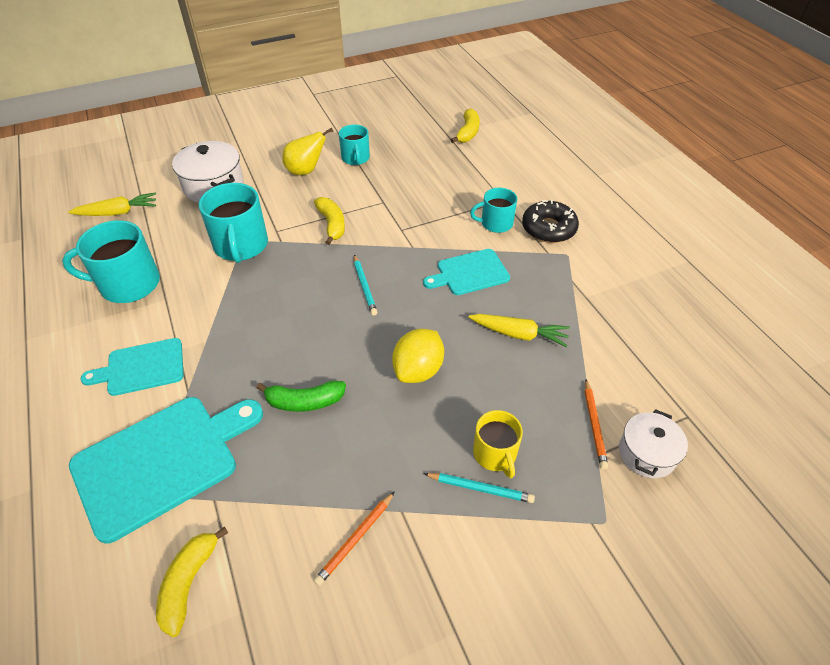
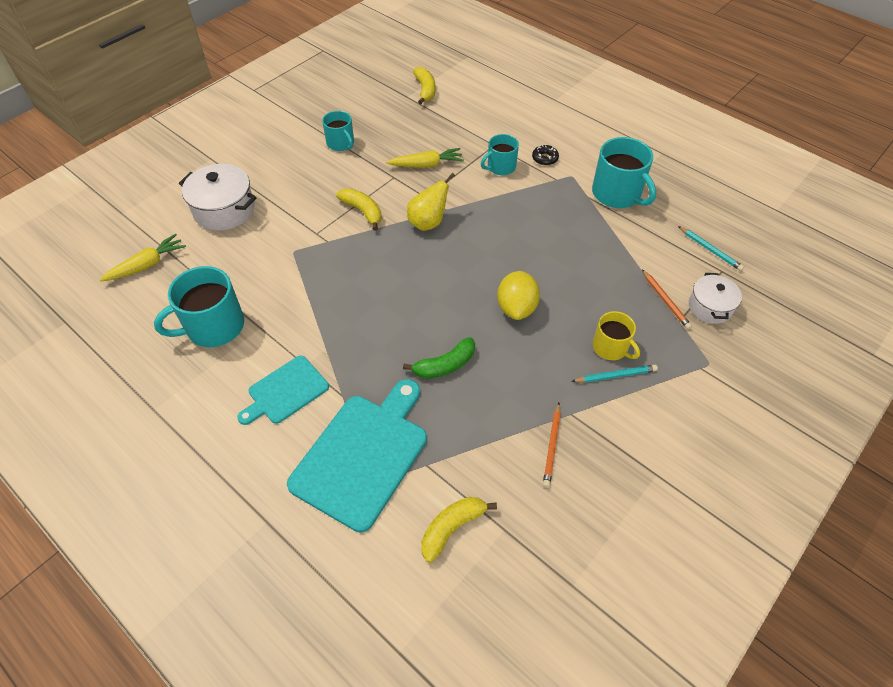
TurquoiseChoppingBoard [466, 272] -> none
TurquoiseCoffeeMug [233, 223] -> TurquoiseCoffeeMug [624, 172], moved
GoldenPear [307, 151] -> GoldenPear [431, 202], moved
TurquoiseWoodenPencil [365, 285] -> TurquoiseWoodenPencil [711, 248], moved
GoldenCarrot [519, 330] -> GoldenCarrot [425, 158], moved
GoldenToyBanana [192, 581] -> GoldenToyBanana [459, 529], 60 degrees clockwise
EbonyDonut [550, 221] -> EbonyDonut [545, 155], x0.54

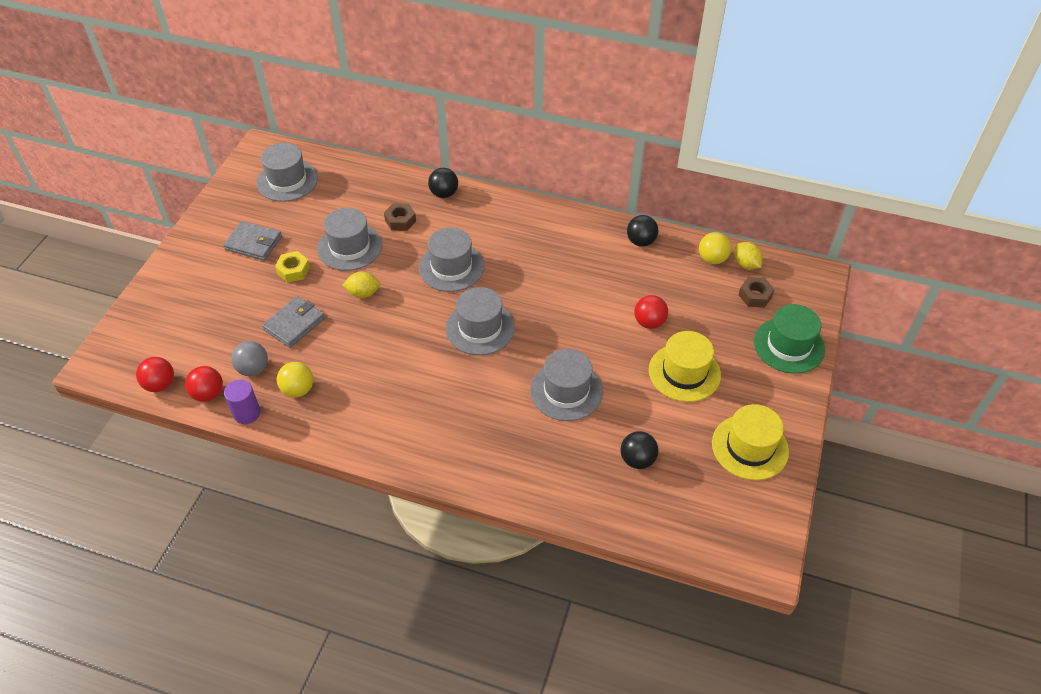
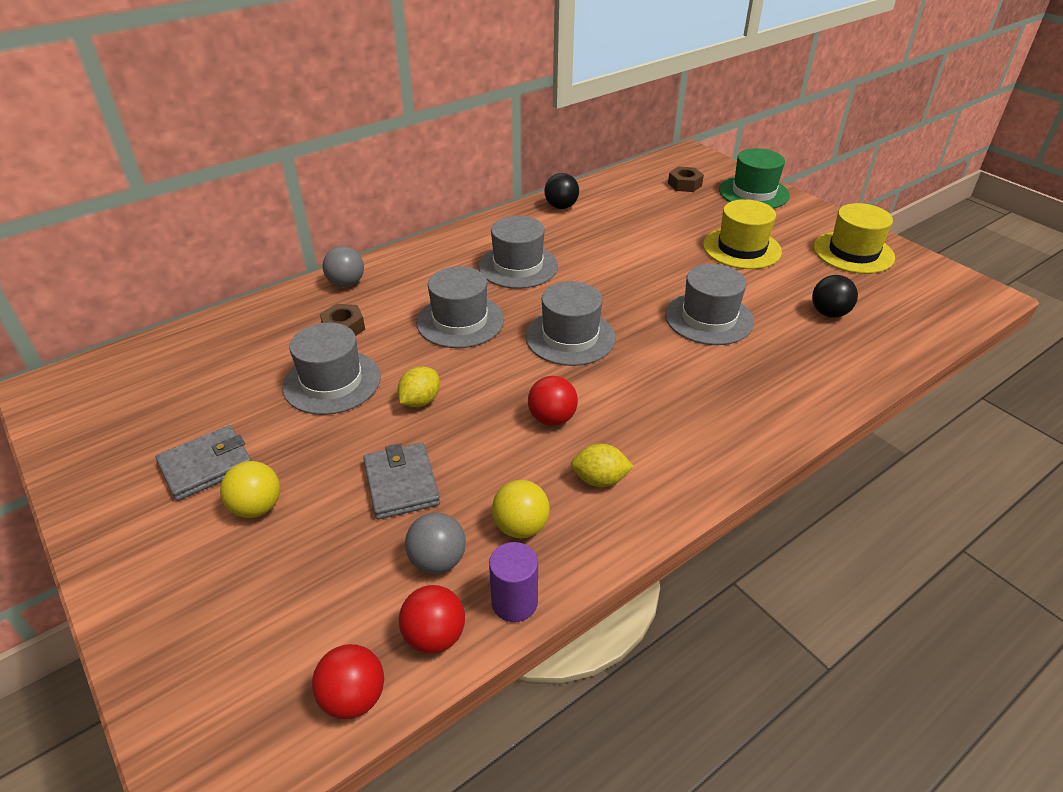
GoldenHexagonNut [292, 267] -> none
GrayTopHat [287, 172] -> GrayTopHat [518, 252], moved
RedBall [651, 312] -> RedBall [553, 401], moved
GoldenBall [715, 248] -> GoldenBall [250, 489], moved
GoldenLemon [748, 255] -> GoldenLemon [602, 465], moved
EbonyBall [443, 183] -> GrayBall [343, 266]

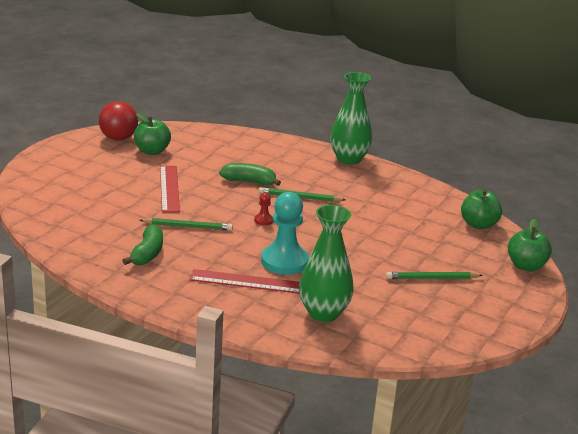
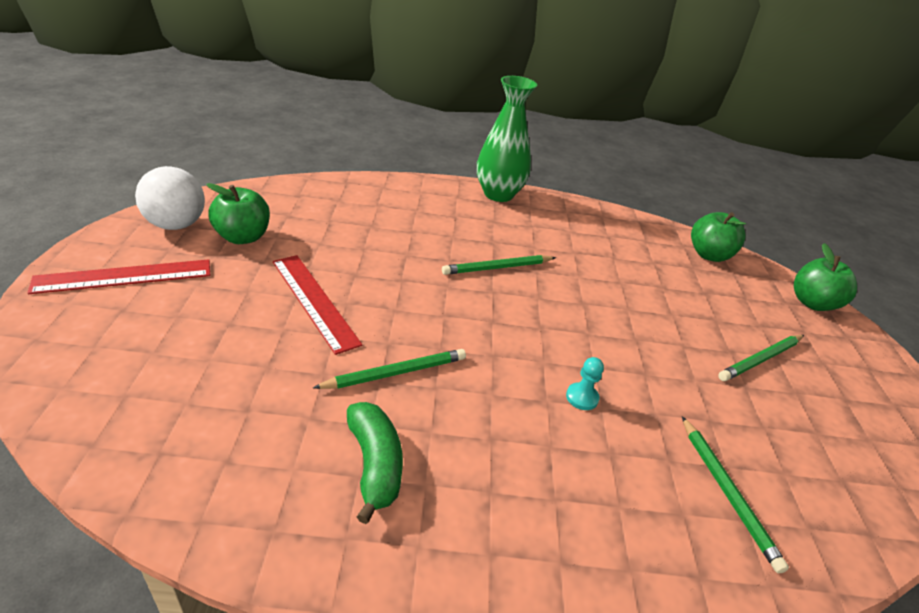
GreenToyBanana [250, 174] -> none
RedPawn [263, 209] -> none
RedStraightedge [245, 281] -> RedStraightedge [118, 276], moved
GreenTallVase [326, 263] -> GreenWoodenPencil [735, 494]
RedBall [118, 121] -> WhiteBall [170, 198]
TurquoisePawn [285, 233] -> TurquoisePawn [585, 383], x0.43

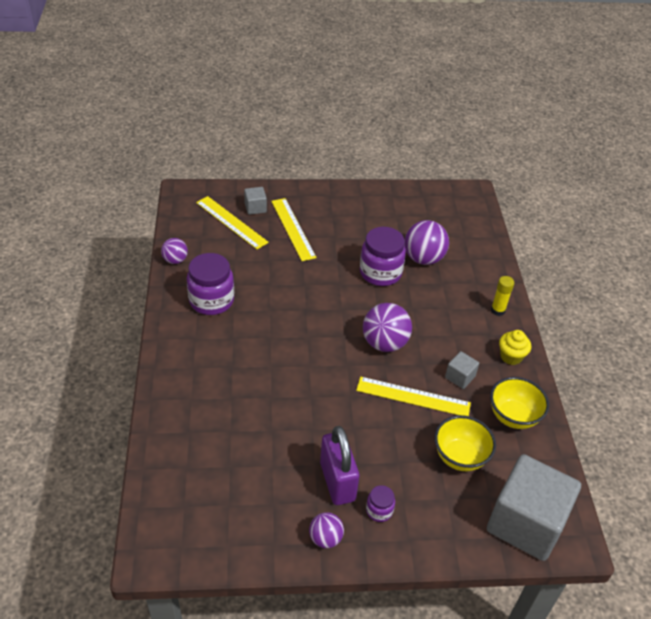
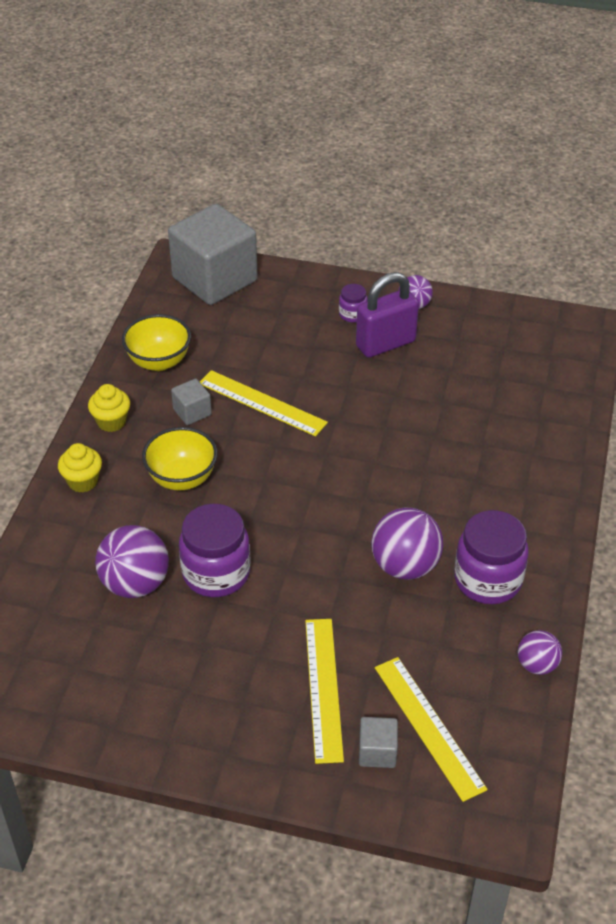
PurpleBall [387, 327] -> PurpleBall [407, 544], moved
GoldenBowl [465, 443] -> GoldenBowl [179, 458], moved
GoldenStickOfGlue [502, 296] -> GoldenFairyCake [80, 467]
PurplePadlock [339, 465] -> PurplePadlock [387, 315], 60 degrees clockwise

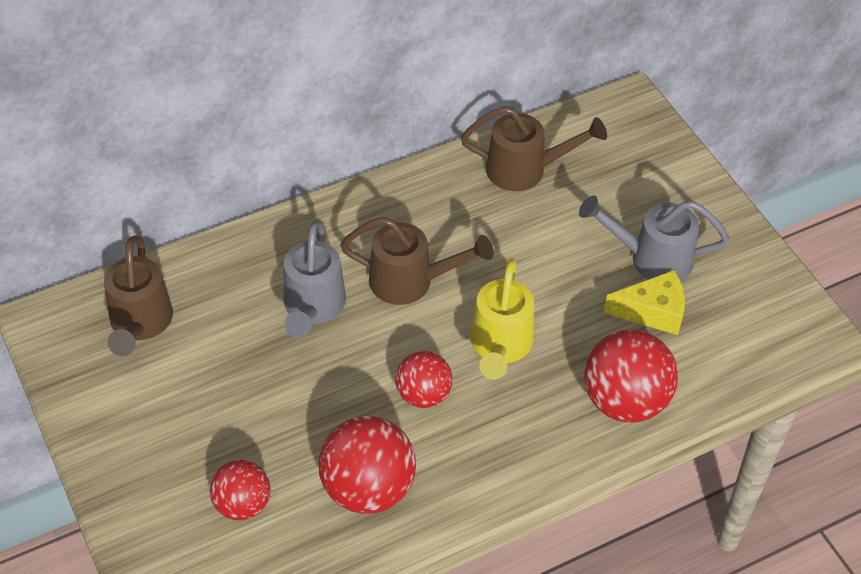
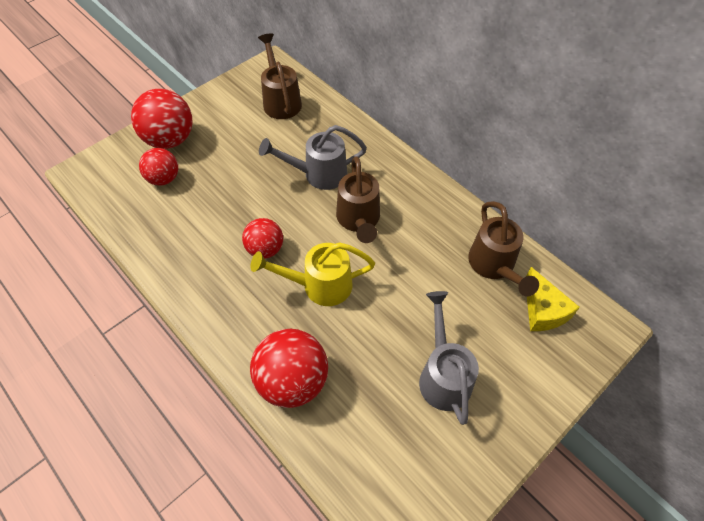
RedBall [367, 465] -> RedBall [162, 119], moved
GoldenPieceOfCheese [644, 302] -> GoldenPieceOfCheese [553, 299], moved
DarkBrownWateringCan [138, 295] -> DarkBrownWateringCan [280, 76], 90 degrees clockwise

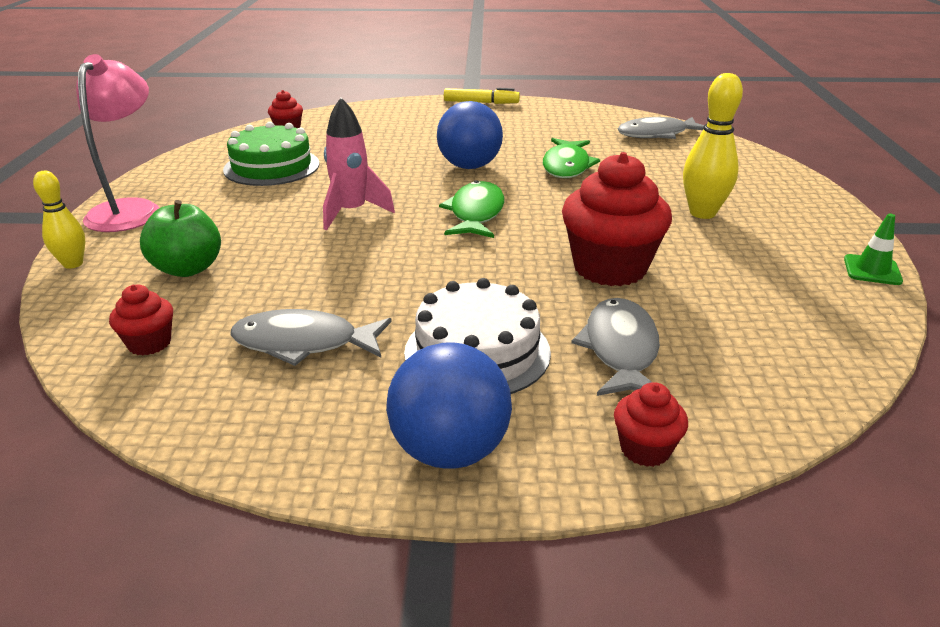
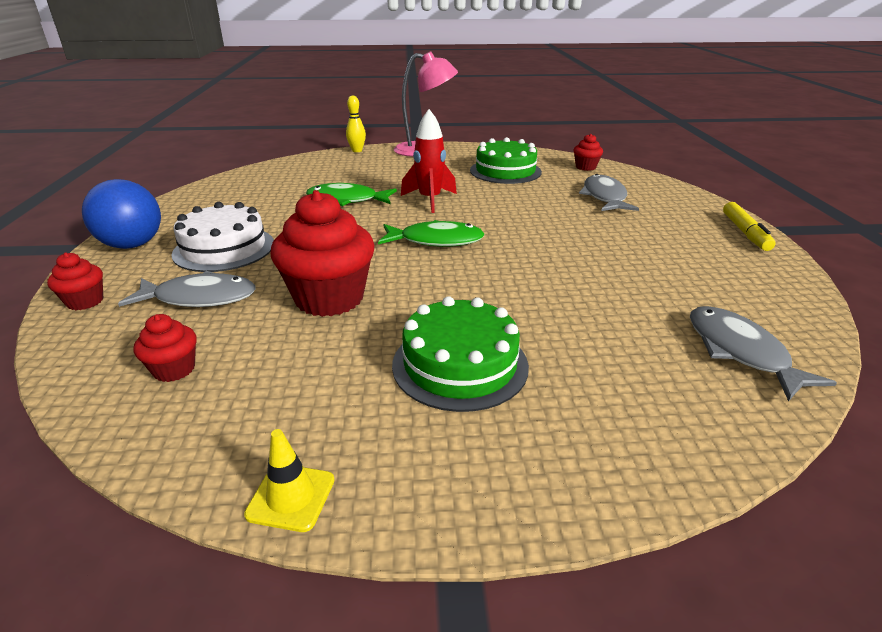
GreenToyApple [180, 238] -> none
CobaltBall [470, 135] -> none
RedFairyCake [141, 320] -> RedFairyCake [165, 348], moved
GrayFishFigure [311, 337] -> GrayFishFigure [609, 192], moved
GreenFishFigure [571, 158] -> GreenFishFigure [351, 194], moved
GoldenBowlingPin [713, 146] -> GreenCake [460, 354]
RosyRocket [359, 164] -> RedRocket [429, 161]
GreenTrafficCone [873, 249] -> GoldenTrafficCone [289, 480]

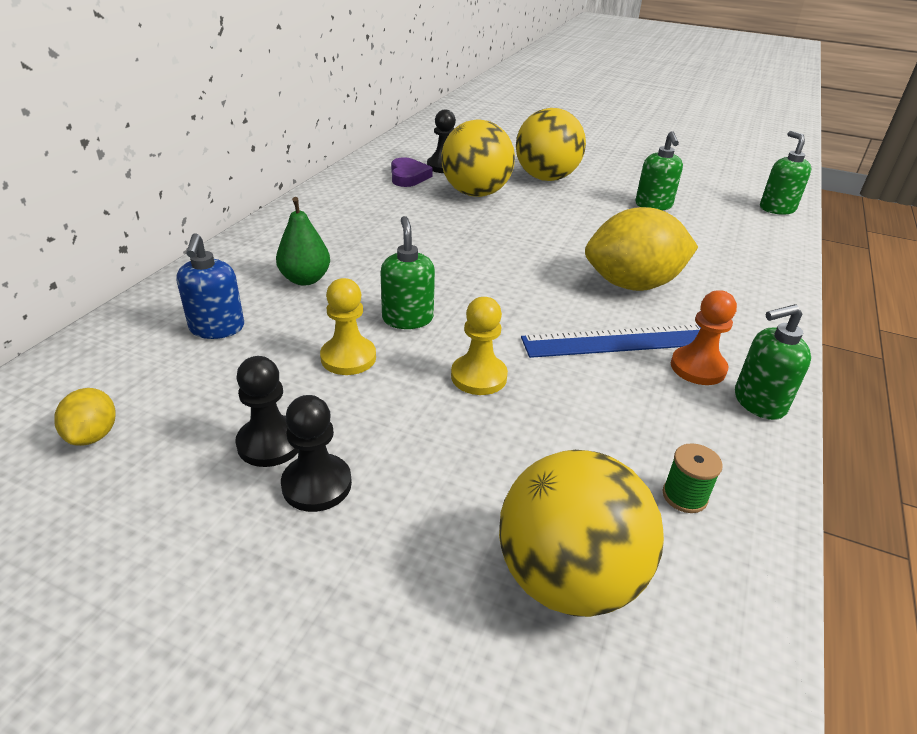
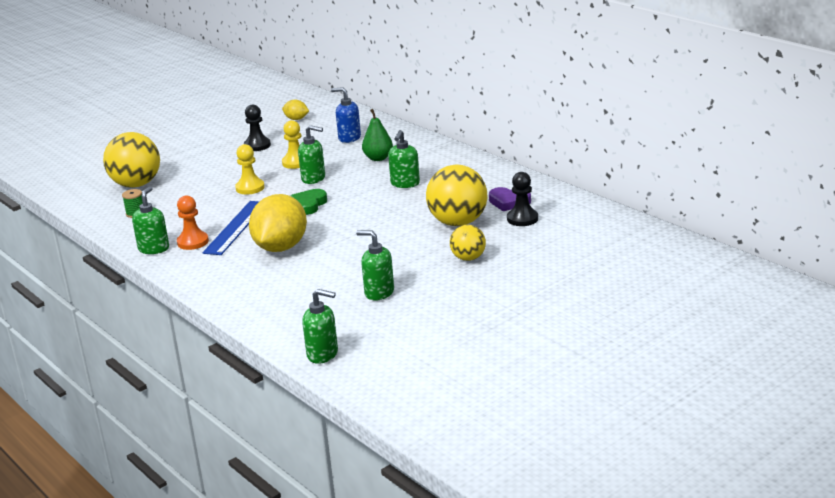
EbonyPawn [316, 453] -> none
none -> GreenHeartShape [309, 202]
none -> GreenSoapPump [404, 159]
GoldenBall [551, 144] -> GoldenBall [468, 243], x0.56

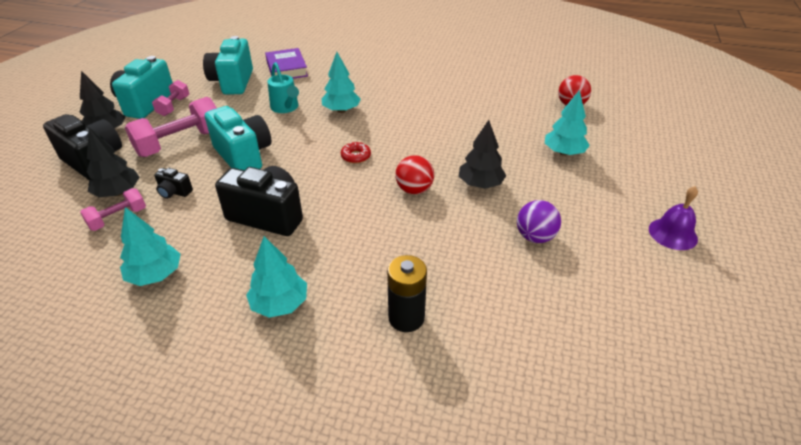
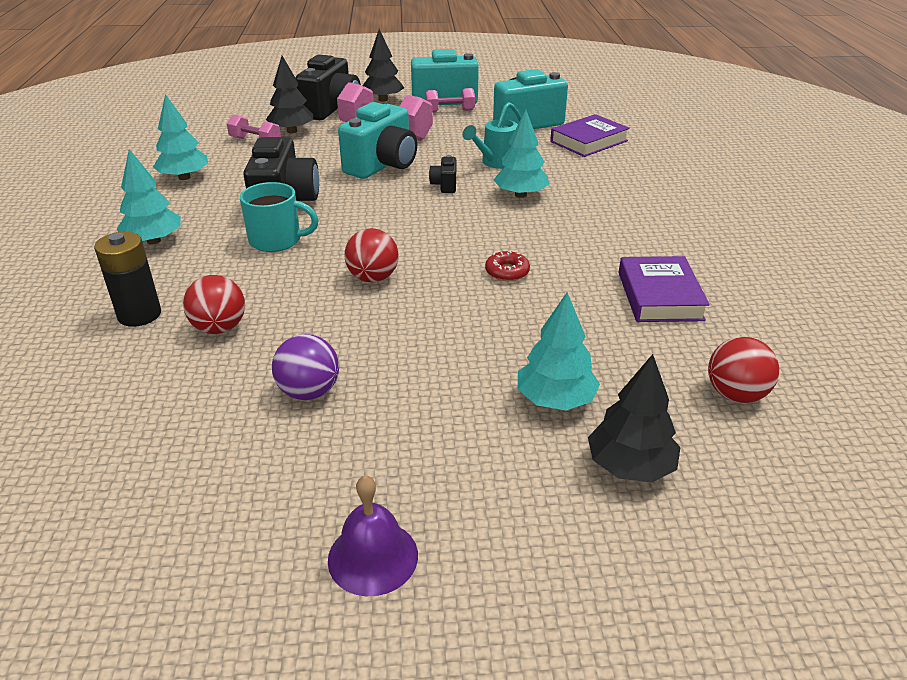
none -> RedBall [214, 304]
none -> TurquoiseCoffeeMug [279, 217]
none -> PurpleHardback [664, 289]
EbonyPhotoCamera [173, 183] -> EbonyPhotoCamera [442, 174], moved
RedDonut [356, 152] -> RedDonut [507, 266], moved
EbonyFirTree [482, 154] -> EbonyFirTree [634, 418], moved

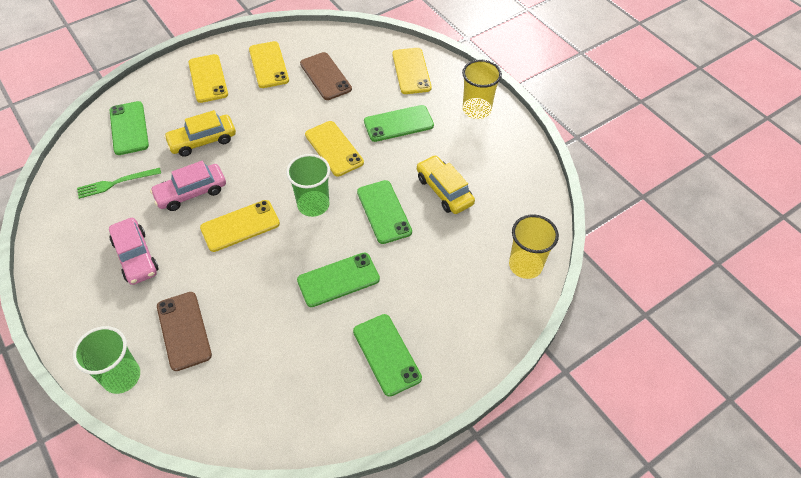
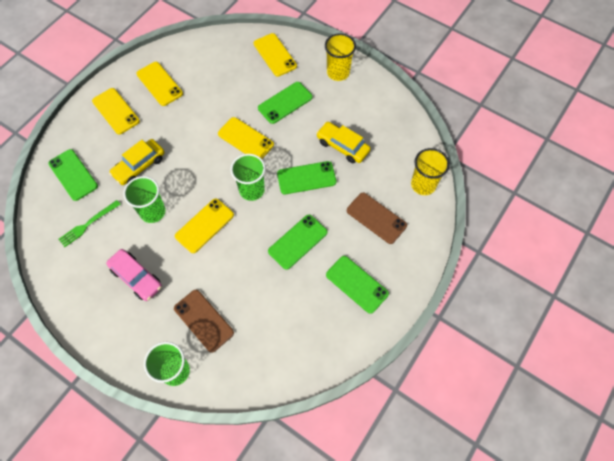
DarkBrownMobilePhone [326, 76] -> DarkBrownMobilePhone [377, 218], moved
RosyToyCar [188, 186] -> GreenTumbler [144, 199]
GreenMobilePhone [384, 212] -> GreenMobilePhone [306, 177], 60 degrees counterclockwise

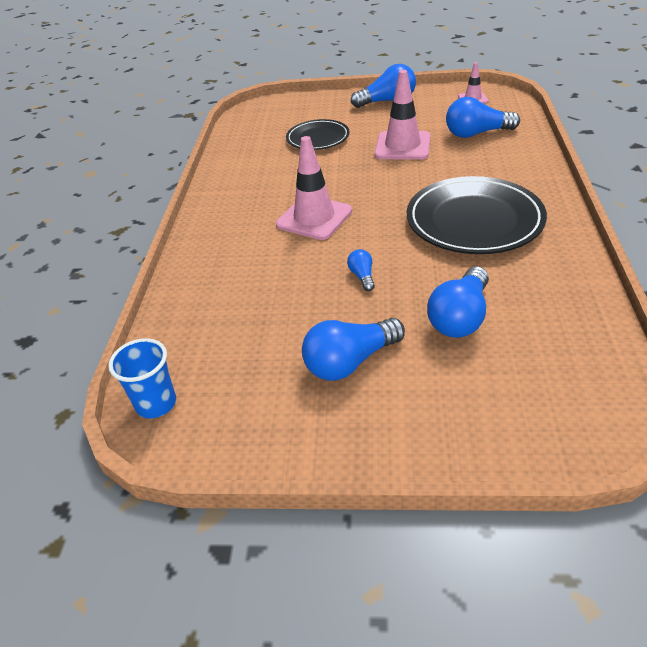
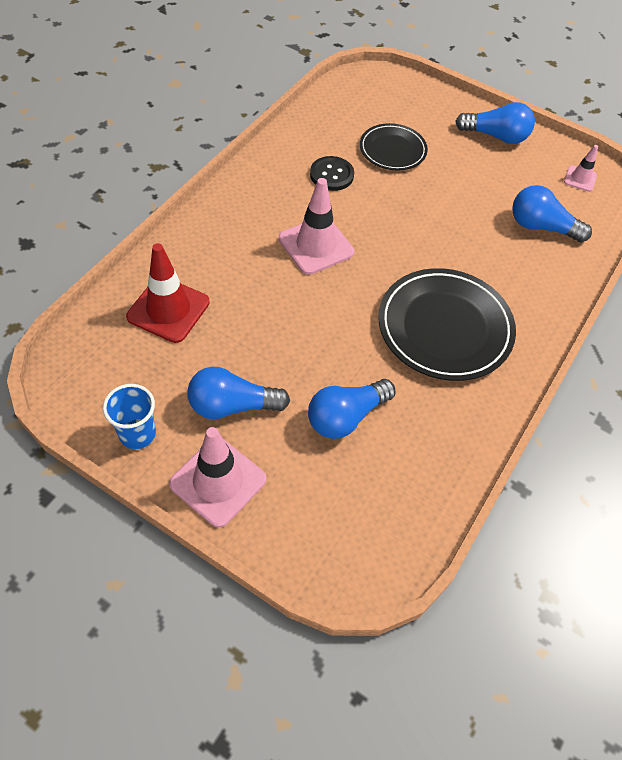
CobaltLightbulb [361, 270] -> none
none -> RedTrafficCone [168, 293]
none -> EbonySewingButton [332, 173]
CobaltTumbler [142, 378] -> CobaltTumbler [129, 416], moved
RosyTrafficCone [403, 115] -> RosyTrafficCone [217, 477], moved

